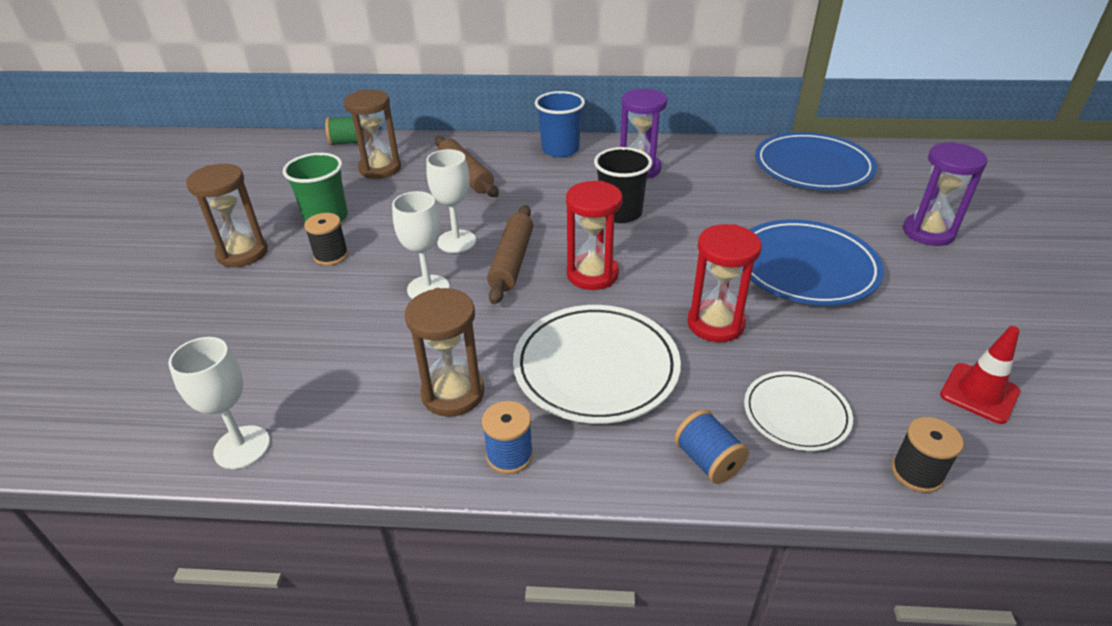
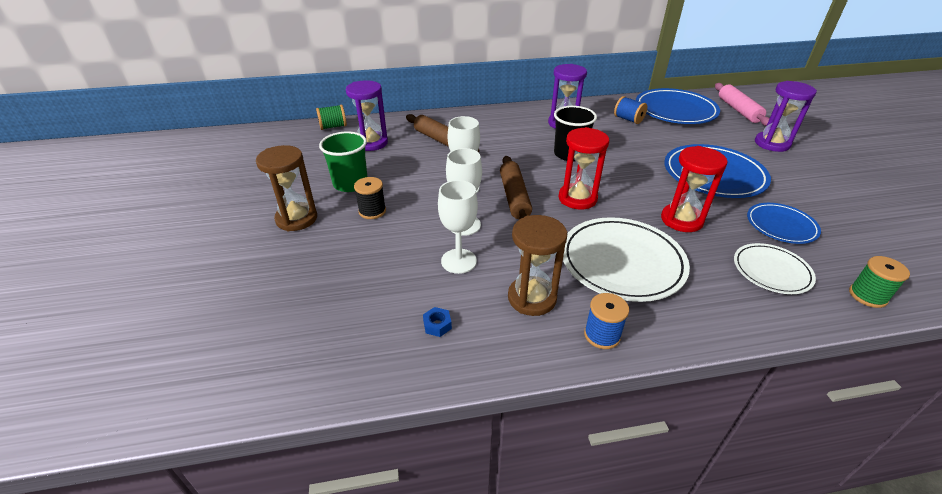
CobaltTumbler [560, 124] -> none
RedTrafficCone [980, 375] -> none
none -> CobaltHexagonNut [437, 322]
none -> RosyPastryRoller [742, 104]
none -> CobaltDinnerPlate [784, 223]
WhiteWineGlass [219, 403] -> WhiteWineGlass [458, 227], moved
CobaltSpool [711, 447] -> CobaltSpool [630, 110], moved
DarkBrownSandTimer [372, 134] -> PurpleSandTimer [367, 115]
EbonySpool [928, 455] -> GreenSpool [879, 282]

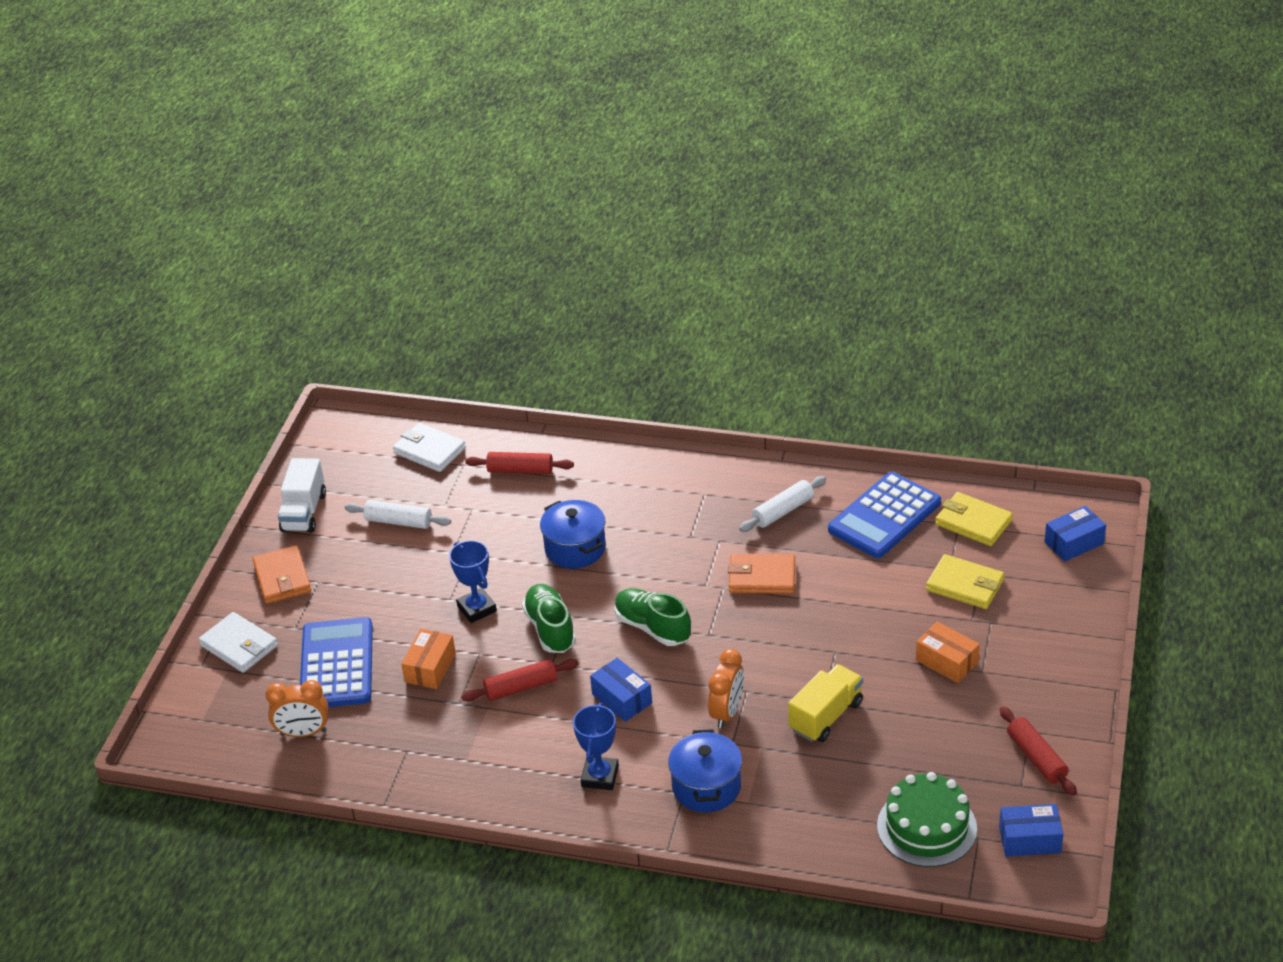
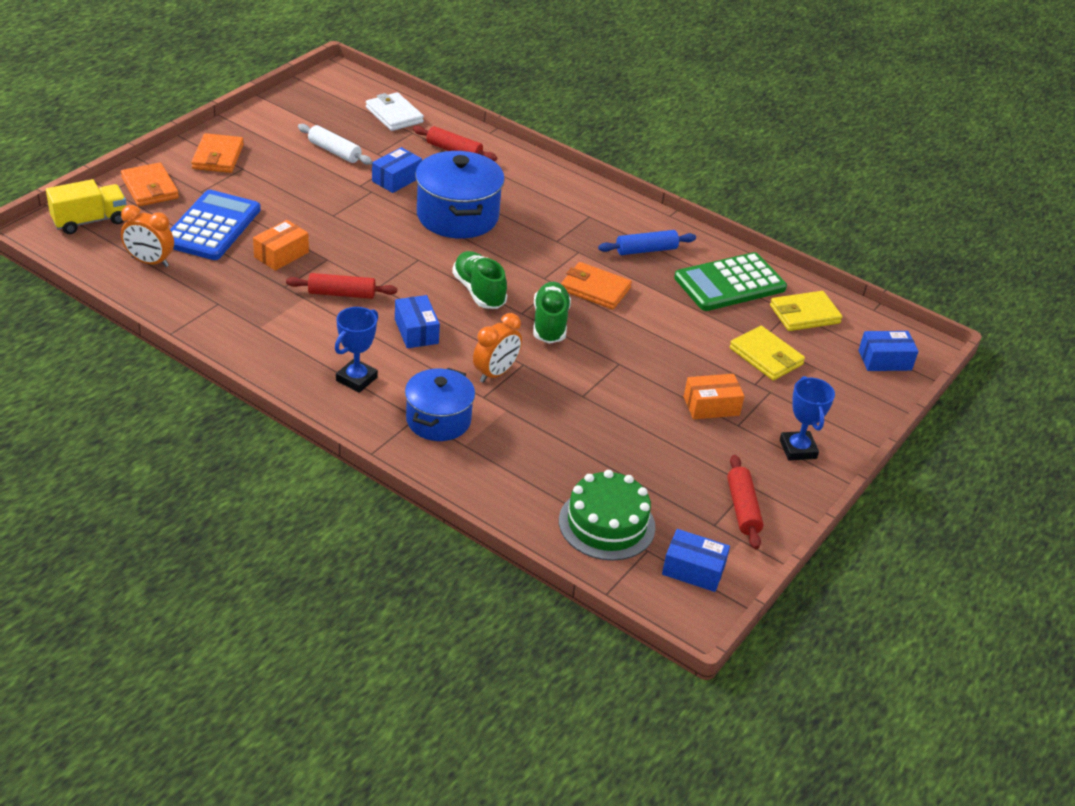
WhiteToyTruck [302, 495] -> none
none -> CobaltParcel [397, 170]
CobaltPrizeCup [473, 581] -> CobaltPrizeCup [807, 418], moved
GreenLaceUpShoe [549, 618] -> GreenLaceUpShoe [552, 313], moved
GoldenToyTruck [825, 703] -> GoldenToyTruck [86, 206], moved
WhiteWallet [238, 642] -> OrangeColouredWallet [150, 184]
WhitePastryRoller [782, 504] -> CobaltPastryRoller [647, 242]
CobaltAddingMachine [884, 515] -> GreenAddingMachine [730, 281]
OrangeColouredParcel [948, 652] -> OrangeColouredParcel [714, 396], 75 degrees counterclockwise
GoldenWallet [974, 519] -> GoldenWallet [806, 311], 75 degrees counterclockwise
CobaltCookingPot [573, 534] -> CobaltCookingPot [460, 195], x1.50

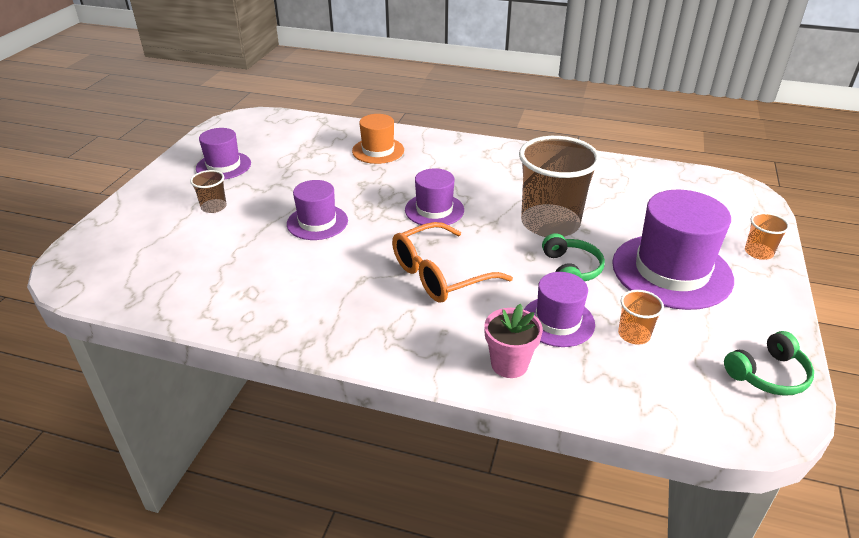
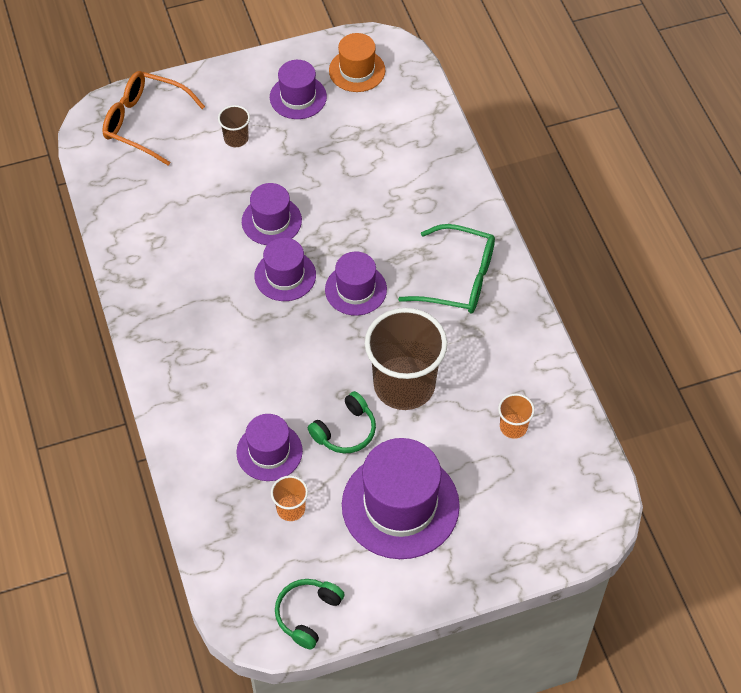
RosyFlowerPot [513, 341] -> none
none -> PurpleTopHat [285, 269]
none -> GreenGlasses [446, 268]
OrangeColouredTopHat [378, 139] -> OrangeColouredTopHat [357, 62], moved
OrangeColouredGlasses [452, 262] -> OrangeColouredGlasses [153, 118], moved
OrangeColouredTumbler [767, 236] -> OrangeColouredTumbler [516, 416], moved
GreenHeadphones [769, 363] -> GreenHeadphones [310, 614], 90 degrees clockwise

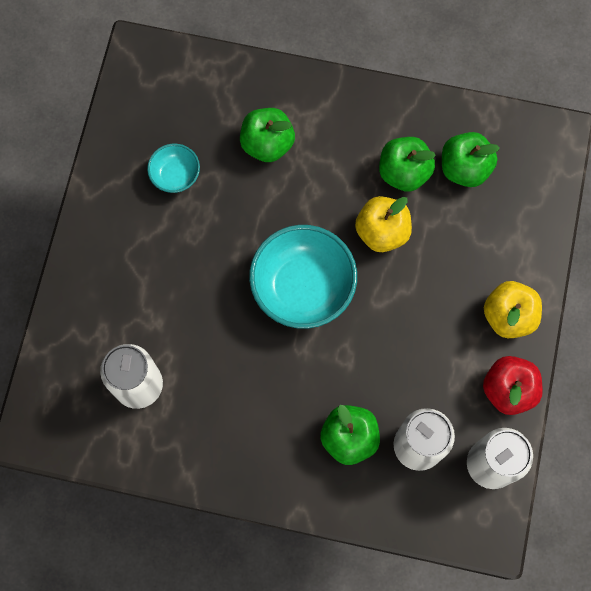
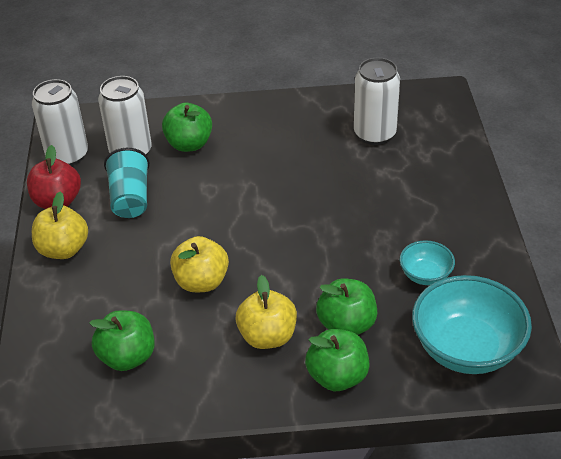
none -> TurquoiseTumbler [127, 183]
none -> GoldenToyApple [266, 312]
TurquoiseBowl [303, 277] -> TurquoiseBowl [472, 324], moved
GreenToyApple [407, 164] -> GreenToyApple [337, 360], moved

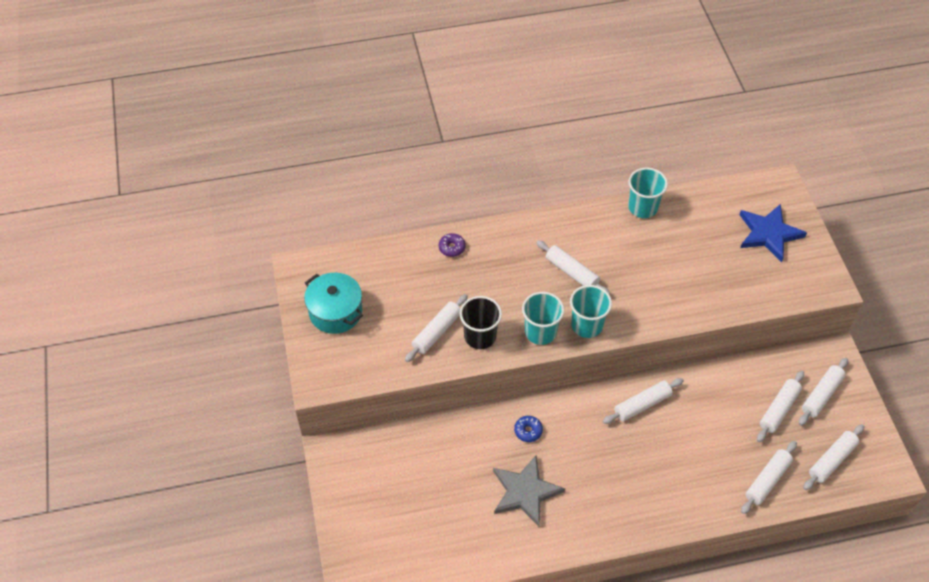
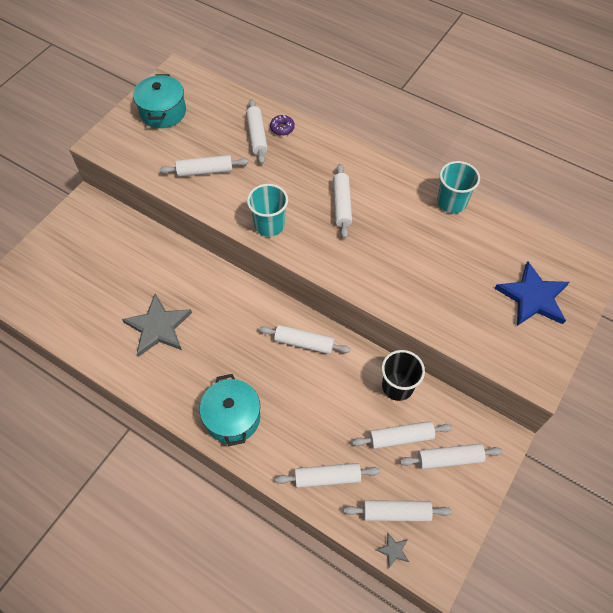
CobaltDonut [528, 429] -> none
TurquoiseTumbler [591, 311] -> none
none -> TurquoiseCookingPot [230, 410]
none -> WhitePastryRoller [257, 131]
none -> GrayStarShape [392, 550]
EbonyTumbler [481, 322] -> EbonyTumbler [403, 375], moved

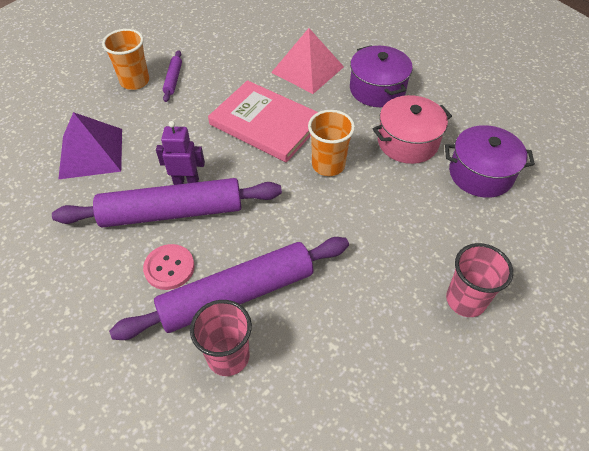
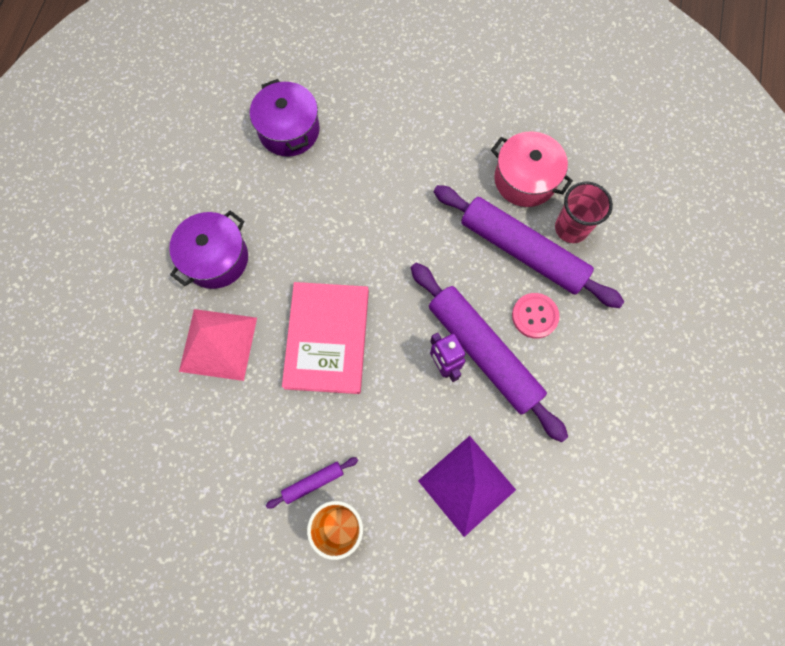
OrangeColouredTumbler [331, 143] -> none
RosyTumbler [479, 280] -> none
RosyCookingPot [412, 129] -> RosyCookingPot [532, 169], moved

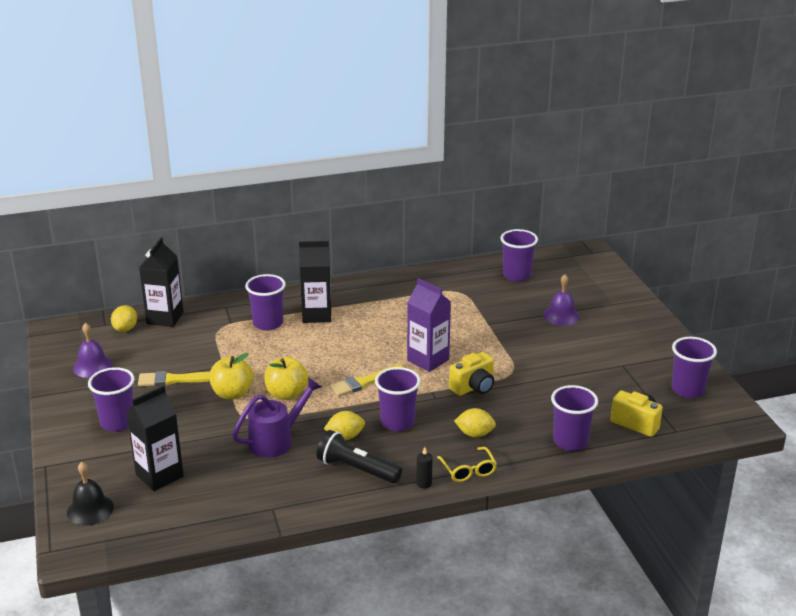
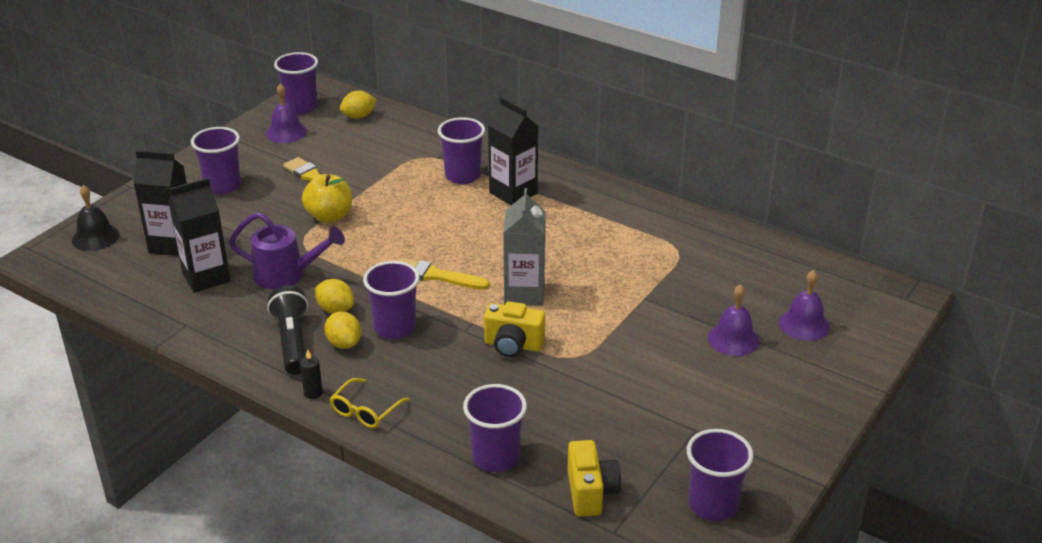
GoldenToyApple [286, 378] -> none
none -> PurpleHandBell [804, 305]
EbonyJuiceCarton [161, 282] -> EbonyJuiceCarton [200, 235], moved
GoldenLemon [475, 422] -> GoldenLemon [343, 330], moved
PurpleTumbler [519, 255] -> PurpleTumbler [296, 83], moved
PurpleJuiceCarton [429, 325] -> GrayJuiceCarton [524, 247]

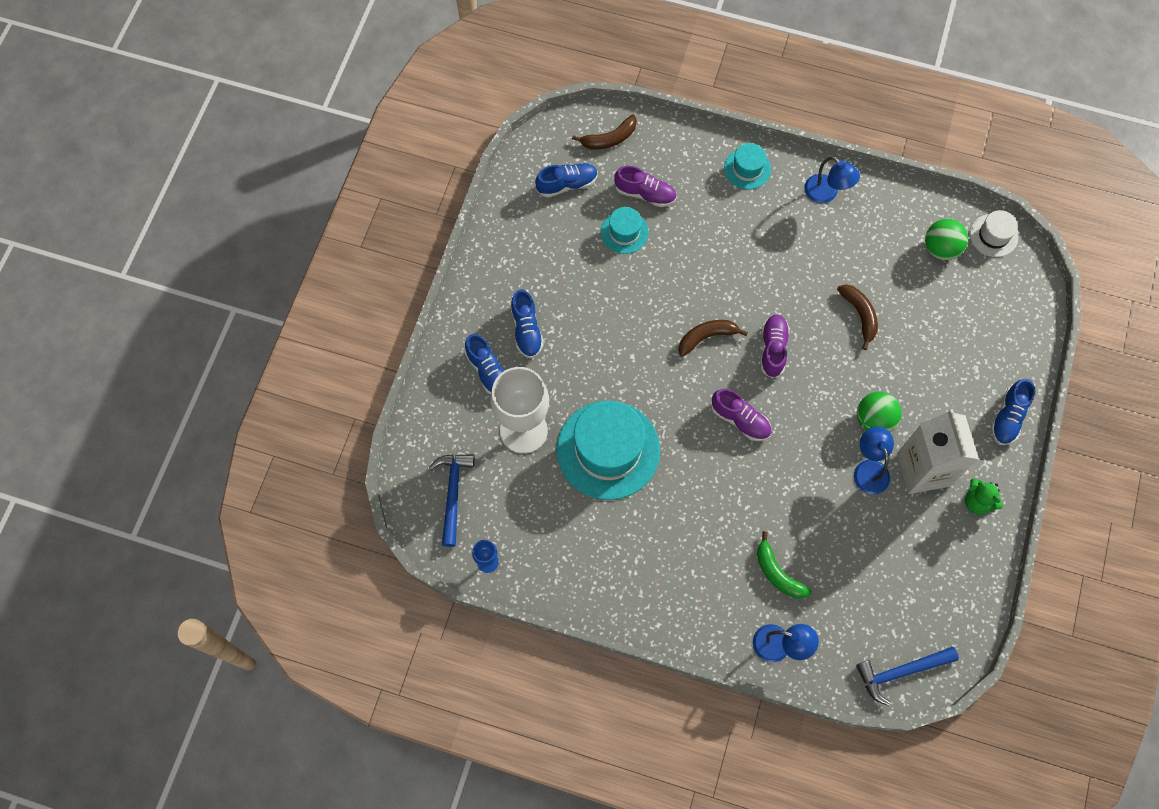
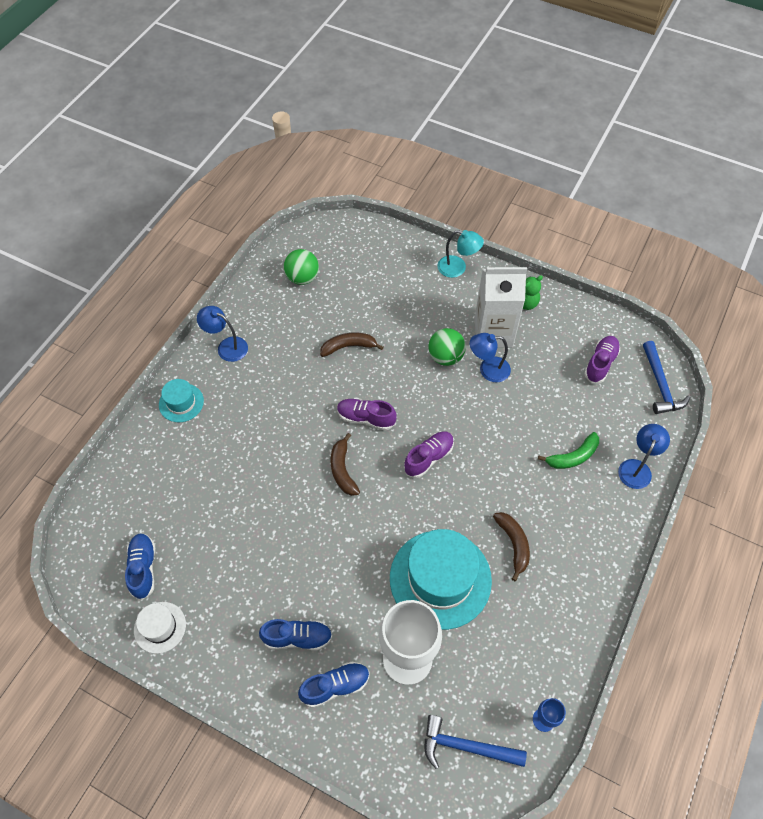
TurquoiseTopHat [625, 230] -> none
DarkBrownToyBanana [604, 132] -> DarkBrownToyBanana [511, 546], moved
PurpleLaceUpShoe [645, 186] -> PurpleLaceUpShoe [602, 359], moved
WhiteTopHat [994, 233] -> WhiteTopHat [160, 628], moved
CobaltLaceUpShoe [1013, 412] -> TurquoiseLamp [460, 254]
CobaltLamp [832, 179] -> CobaltLamp [222, 334], 120 degrees counterclockwise

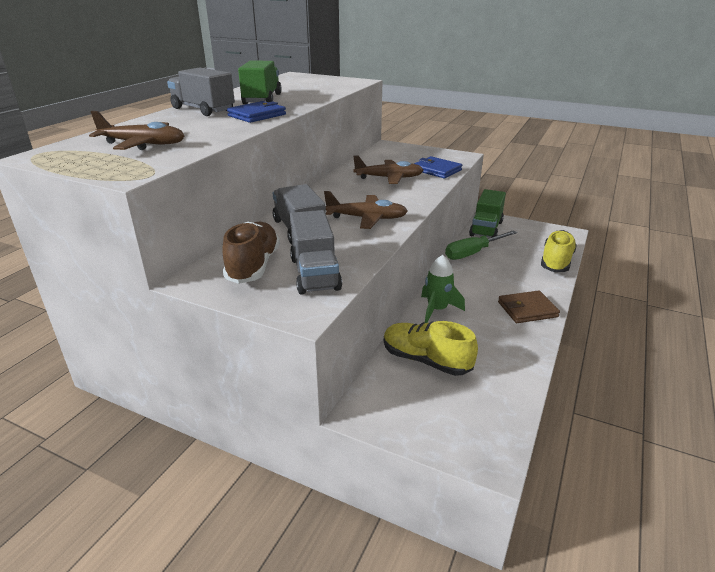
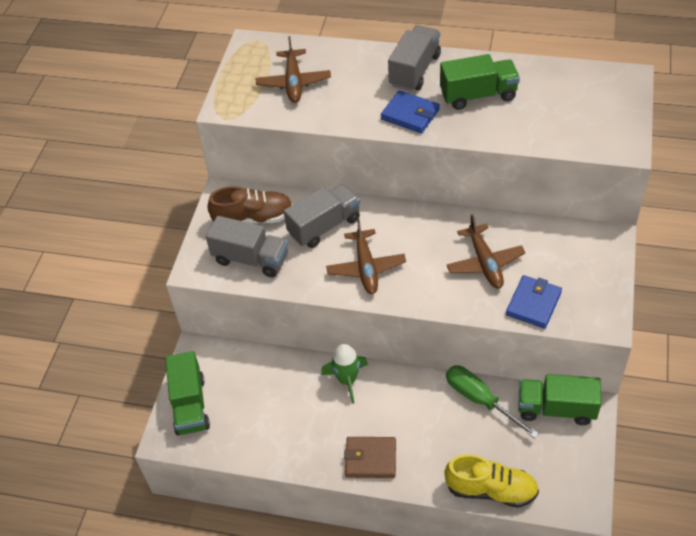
GoldenLaceUpShoe [431, 348] -> none
none -> GreenToyTruck [187, 393]
GrayToyTruck [316, 252] -> GrayToyTruck [247, 246], 135 degrees counterclockwise
DarkBrownWallet [529, 306] -> DarkBrownWallet [370, 457], 60 degrees counterclockwise

